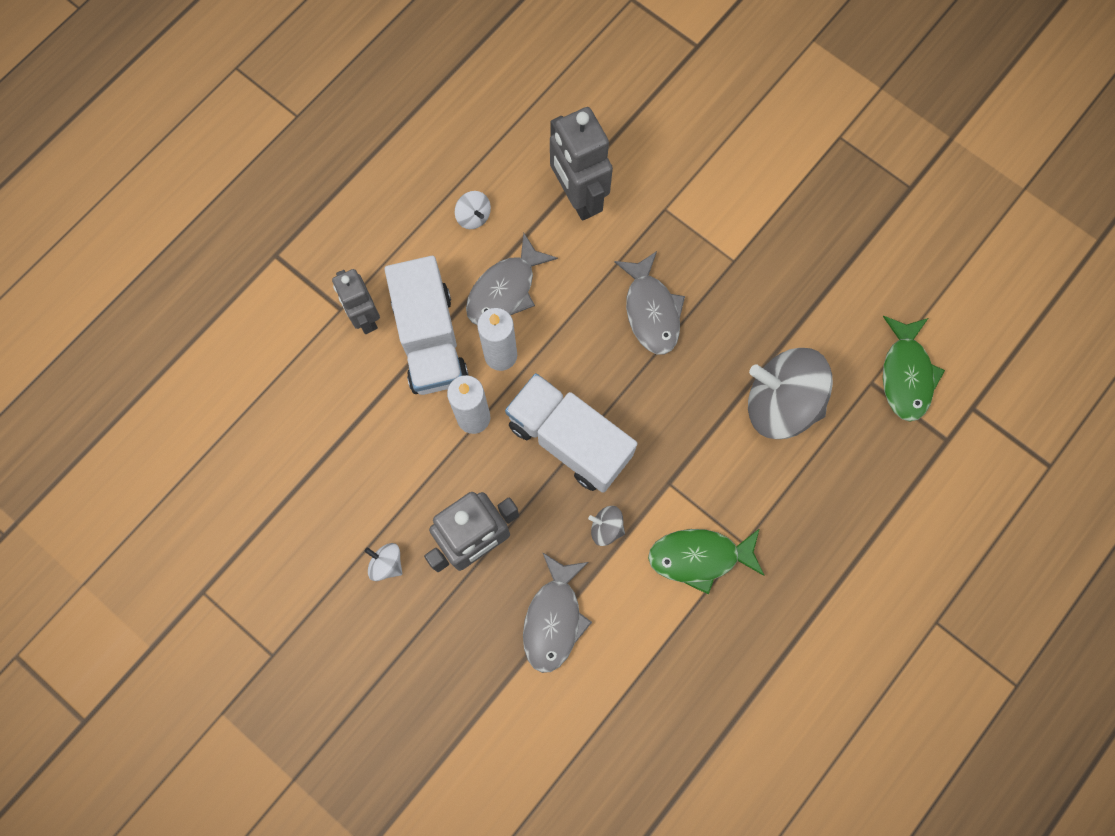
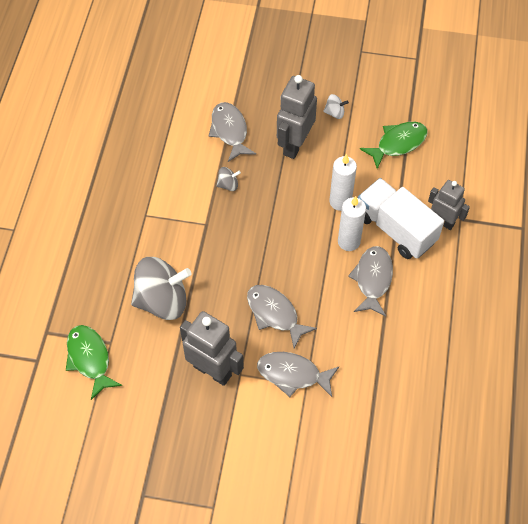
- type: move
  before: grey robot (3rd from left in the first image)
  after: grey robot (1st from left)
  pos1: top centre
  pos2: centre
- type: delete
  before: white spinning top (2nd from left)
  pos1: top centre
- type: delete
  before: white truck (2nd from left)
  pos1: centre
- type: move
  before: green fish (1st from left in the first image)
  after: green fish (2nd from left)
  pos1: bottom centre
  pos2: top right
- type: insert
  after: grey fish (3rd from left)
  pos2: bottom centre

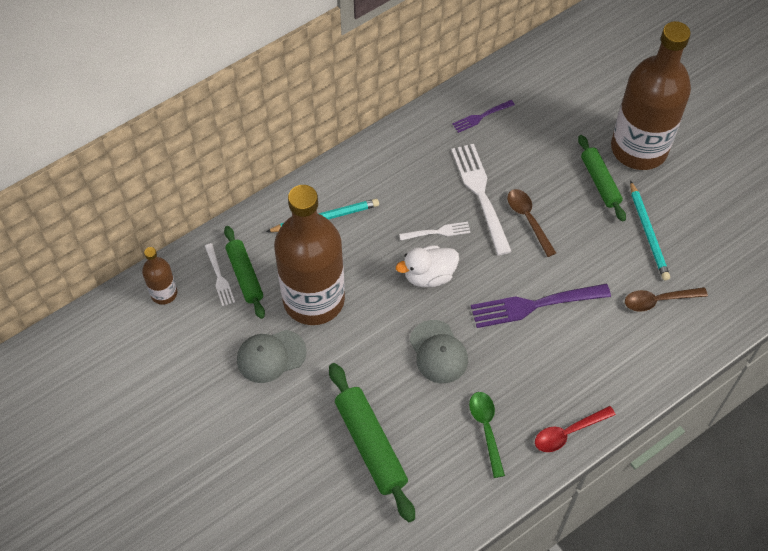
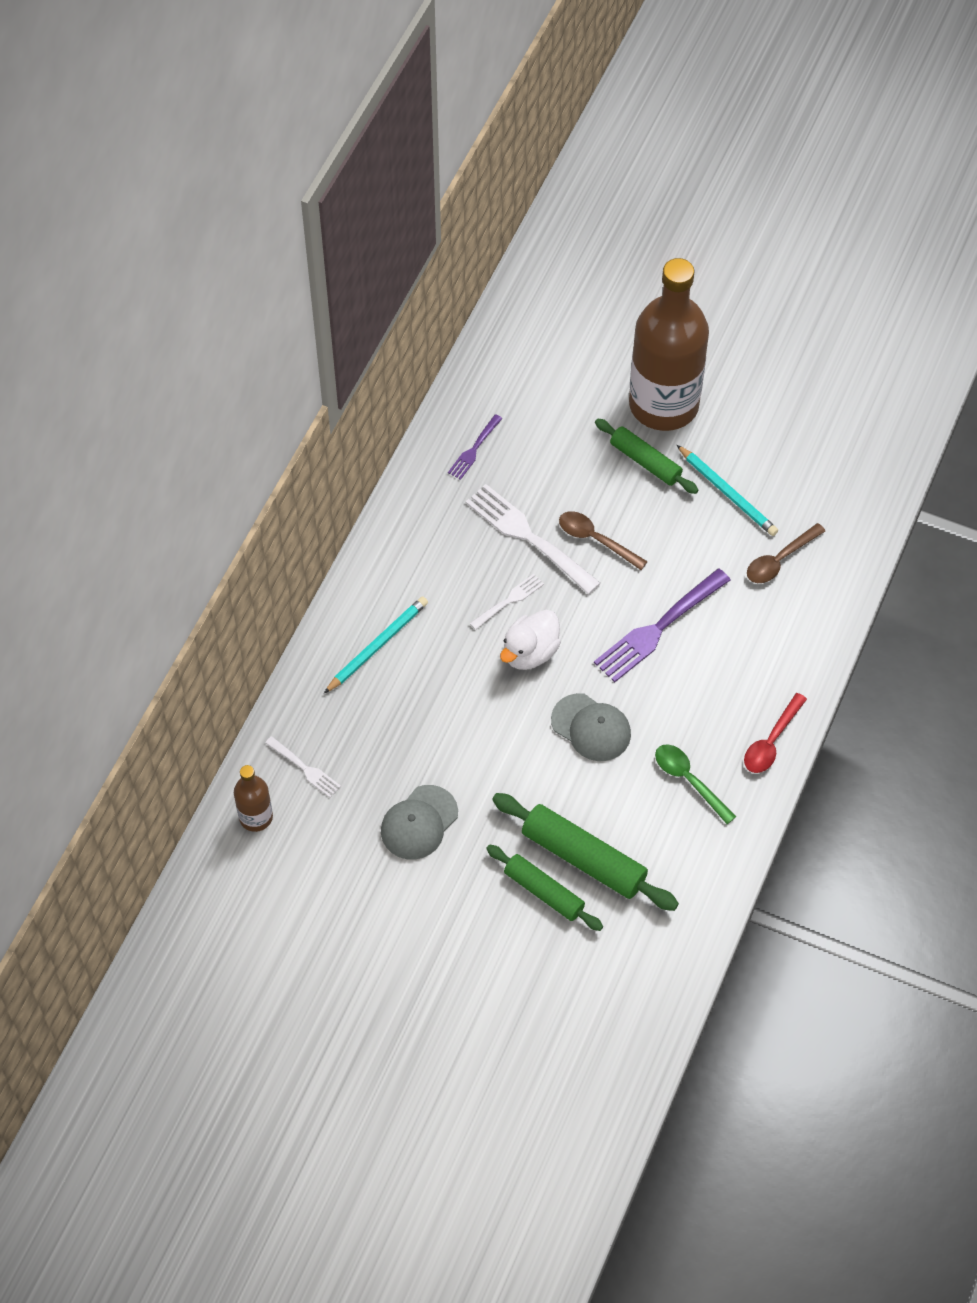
- type: delete
  before: brown bottle (2nd from left)
  pos1: centre
- type: move
  before: green rolling pin (1st from left)
  pos1: middle left
  pos2: bottom centre

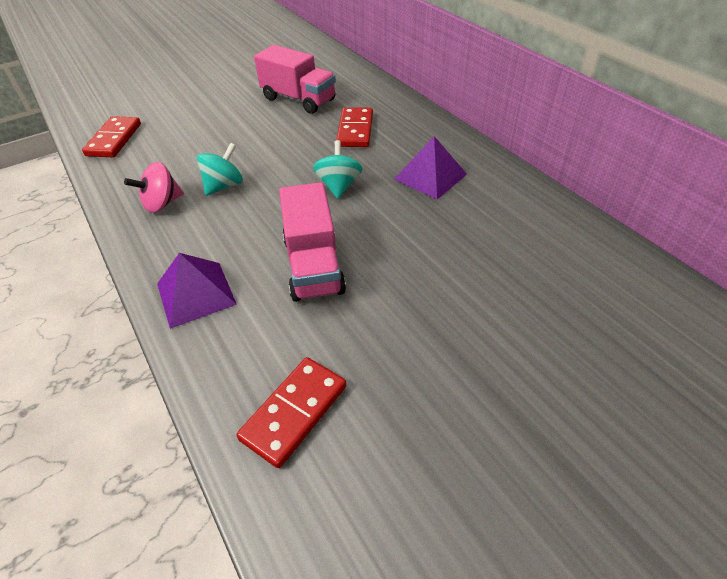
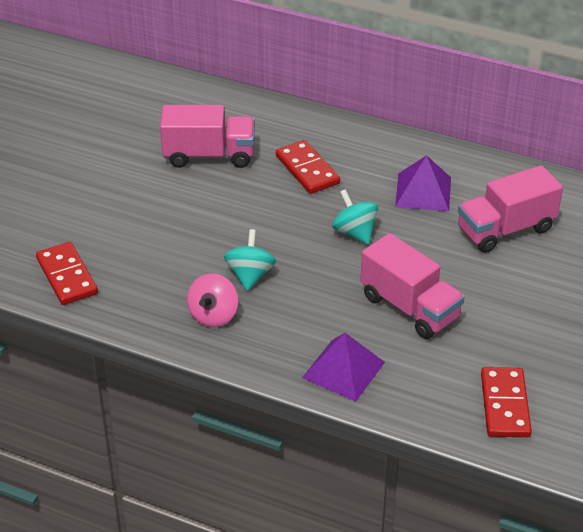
- type: insert
  after: pink truck (3rd from left)
  pos2: middle right

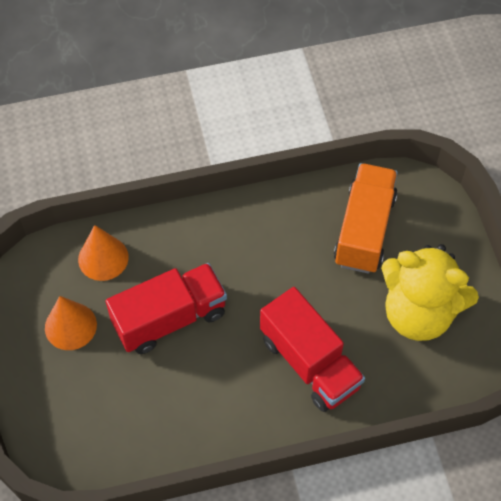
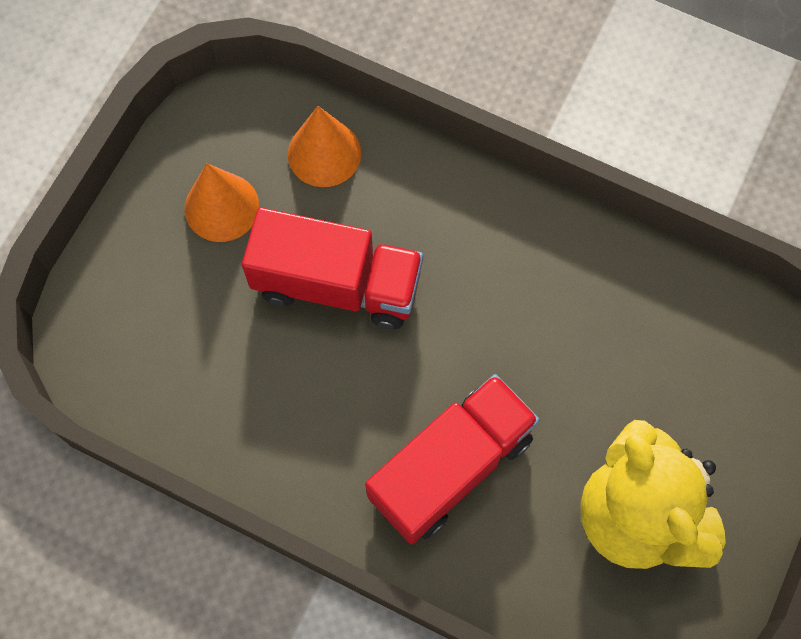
- type: delete
  before: orange truck
  pos1: middle right
- type: rotate
  before: red truck (2nd from left)
  pos1: bottom centre
  pos2: bottom centre
  turn: -135

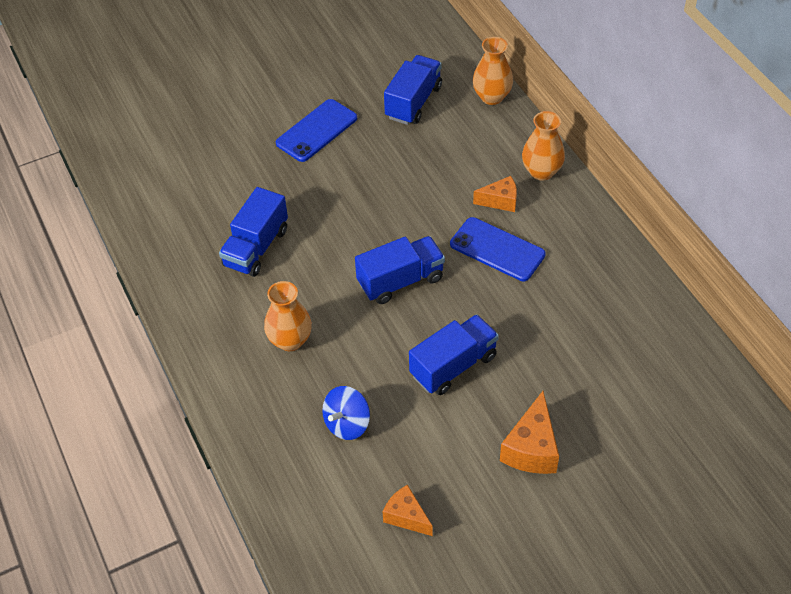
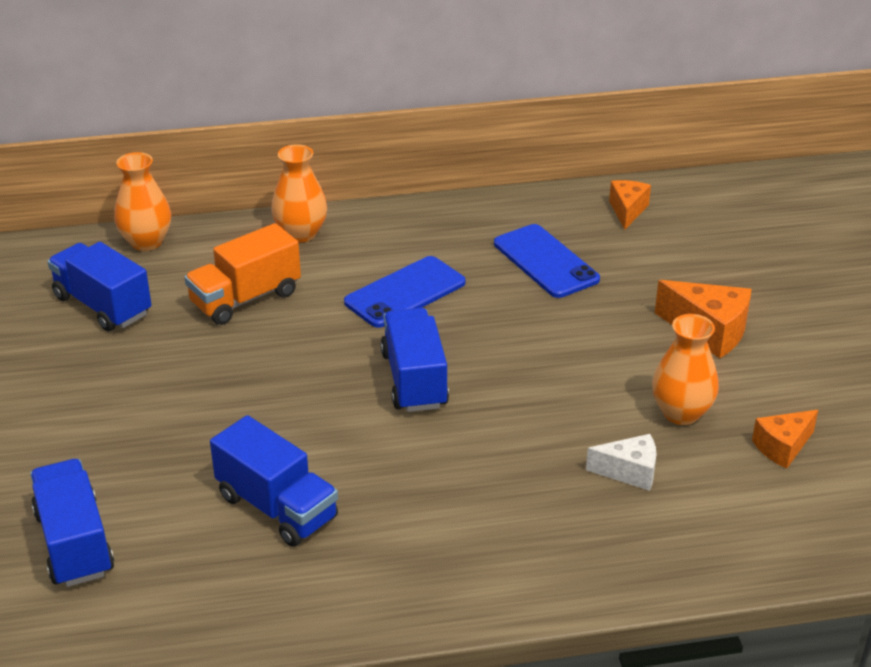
- type: move
  before: blue phone (1st from left in the first image)
  after: blue phone (2nd from left)
  pos1: top centre
  pos2: centre
- type: move
  before: orange cheese (2nd from left in the first image)
  after: orange cheese (1st from left)
  pos1: top centre
  pos2: top right
- type: move
  before: orange vase (1st from left in the first image)
  after: orange vase (3rd from left)
  pos1: centre
  pos2: middle right
- type: move
  before: blue truck (4th from left in the first image)
  after: blue truck (1st from left)
  pos1: centre
  pos2: bottom left
- type: replace
  before: blue spinning top
  after: white cheese
  pos1: bottom centre
  pos2: bottom right
- type: insert
  after: orange truck
  pos2: middle left

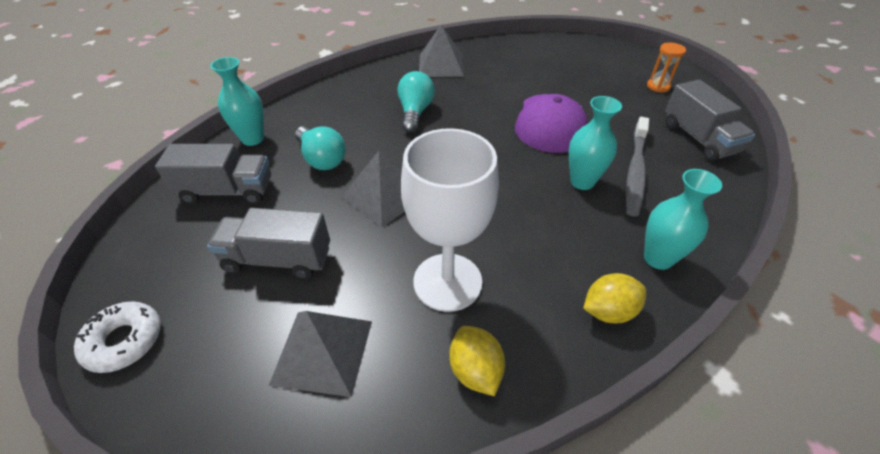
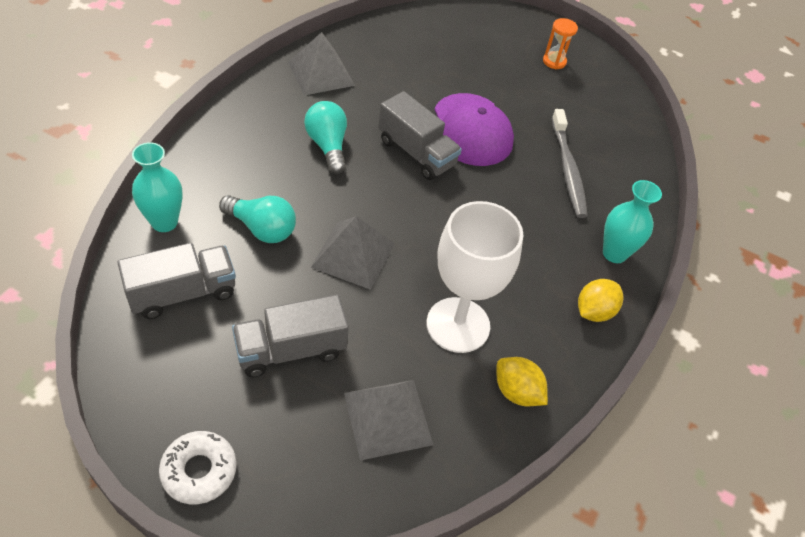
- type: move
  before: grey truck (3rd from left)
  pos1: top right
  pos2: top centre
- type: delete
  before: turquoise vase (2nd from left)
  pos1: top right

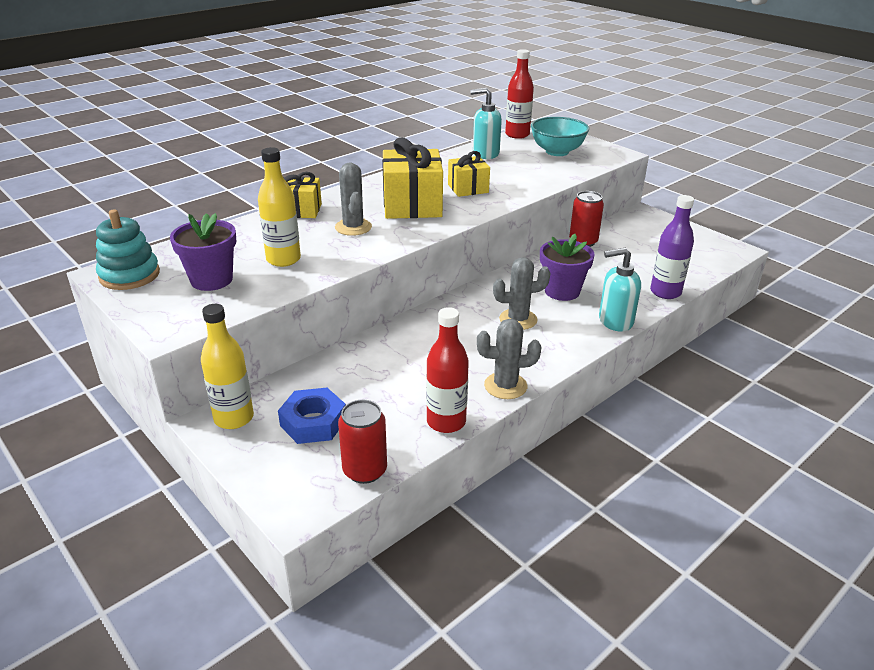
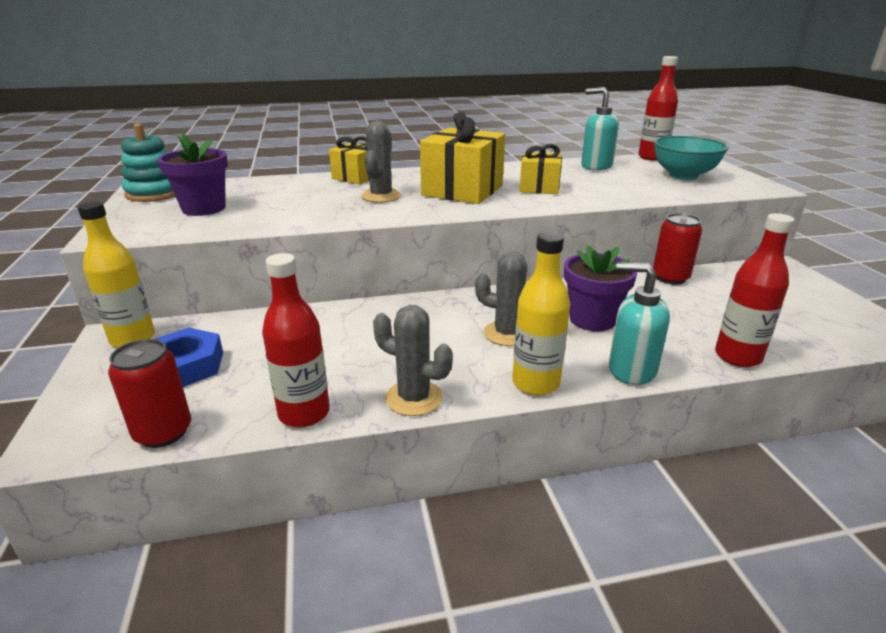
- type: move
  before: yellow bottle (2nd from left)
  pos1: top left
  pos2: centre
- type: recolor
  before: purple bottle
  after: red bottle (3rd from left)
  pos1: middle right
  pos2: middle right

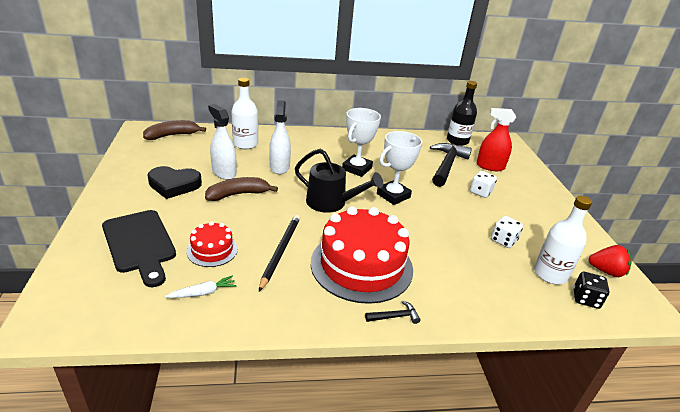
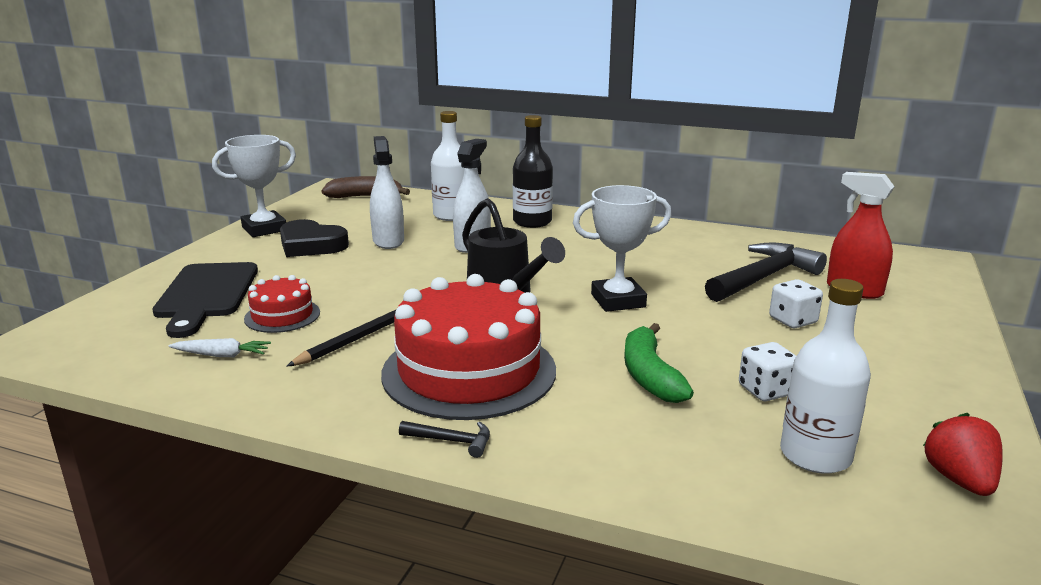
- type: move
  before: black bottle
  pos1: top right
  pos2: top centre
- type: move
  before: white trophy (1st from left)
  pos1: centre
  pos2: top left
- type: delete
  before: brown banana (2nd from left)
  pos1: centre
- type: rotate
  before: red strawberry
  pos1: middle right
  pos2: bottom right
  turn: -135
- type: delete
  before: black dice
  pos1: bottom right
- type: insert
  after: green banana
  pos2: centre

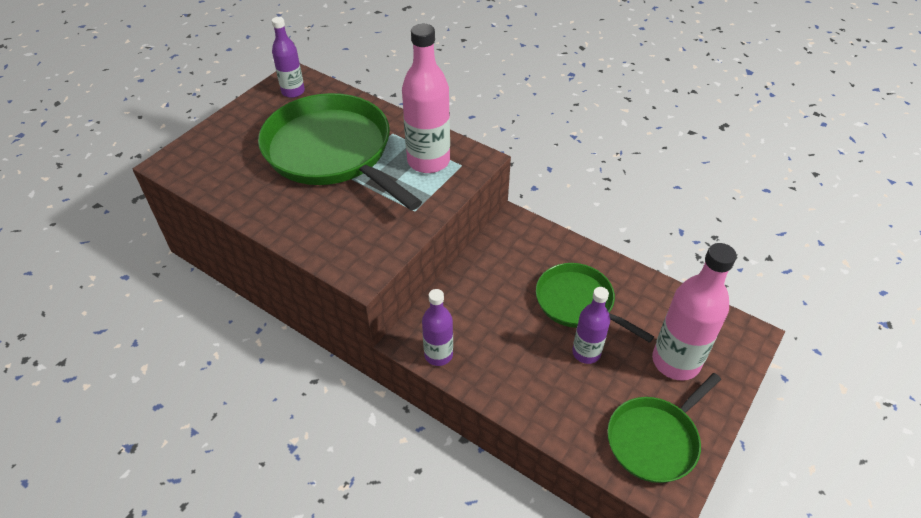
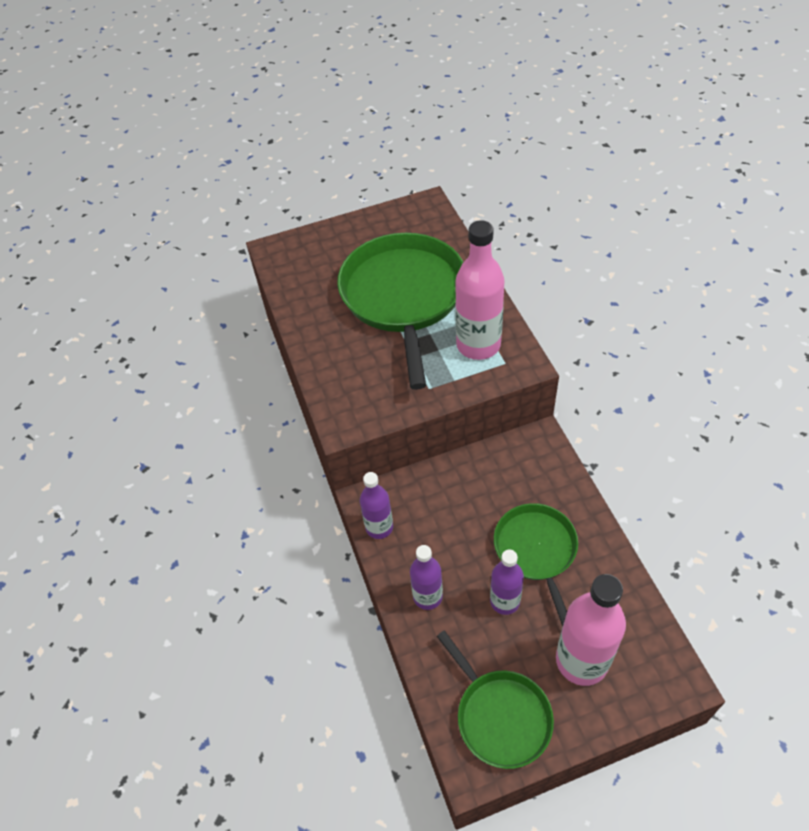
- type: move
  before: purple bottle (1st from left in the first image)
  after: purple bottle (2nd from left)
  pos1: top left
  pos2: bottom centre
- type: rotate
  before: green pan (3rd from left in the first image)
  pos1: bottom right
  pos2: bottom centre
  turn: -120

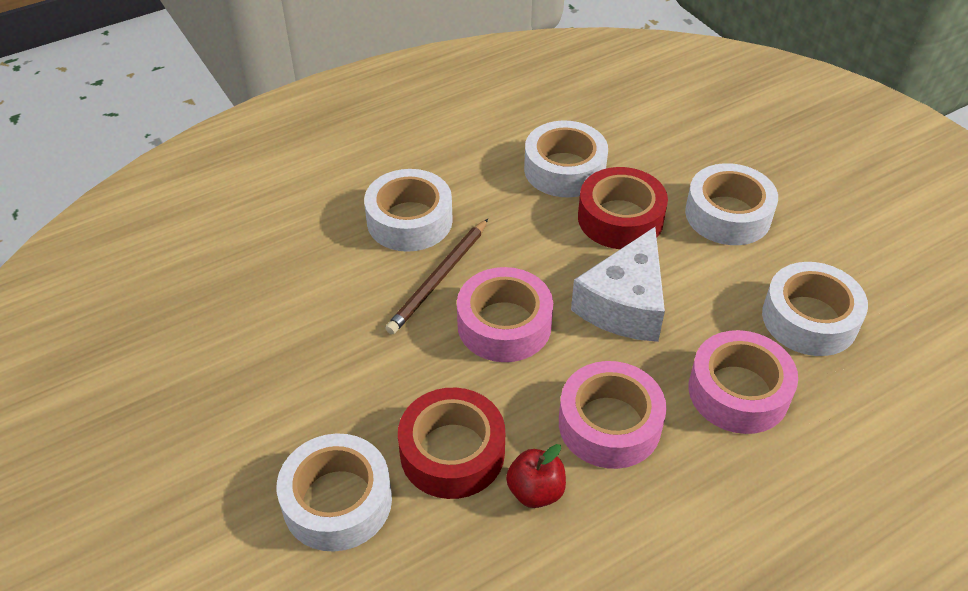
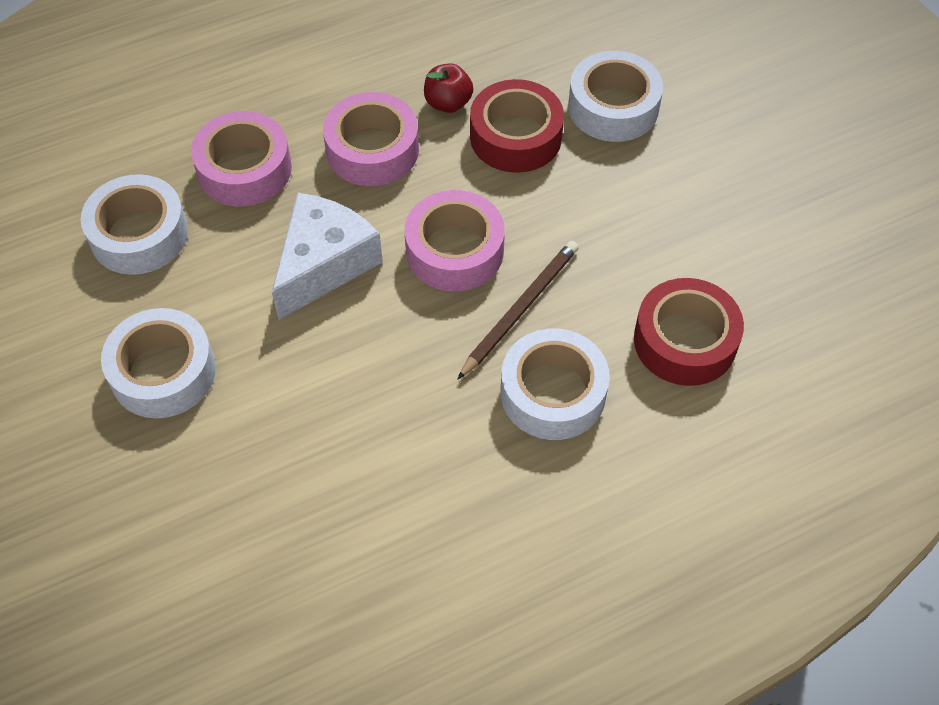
- type: delete
  before: white tape (3rd from left)
  pos1: top centre
- type: move
  before: red tape (2nd from left)
  pos1: centre
  pos2: middle right

